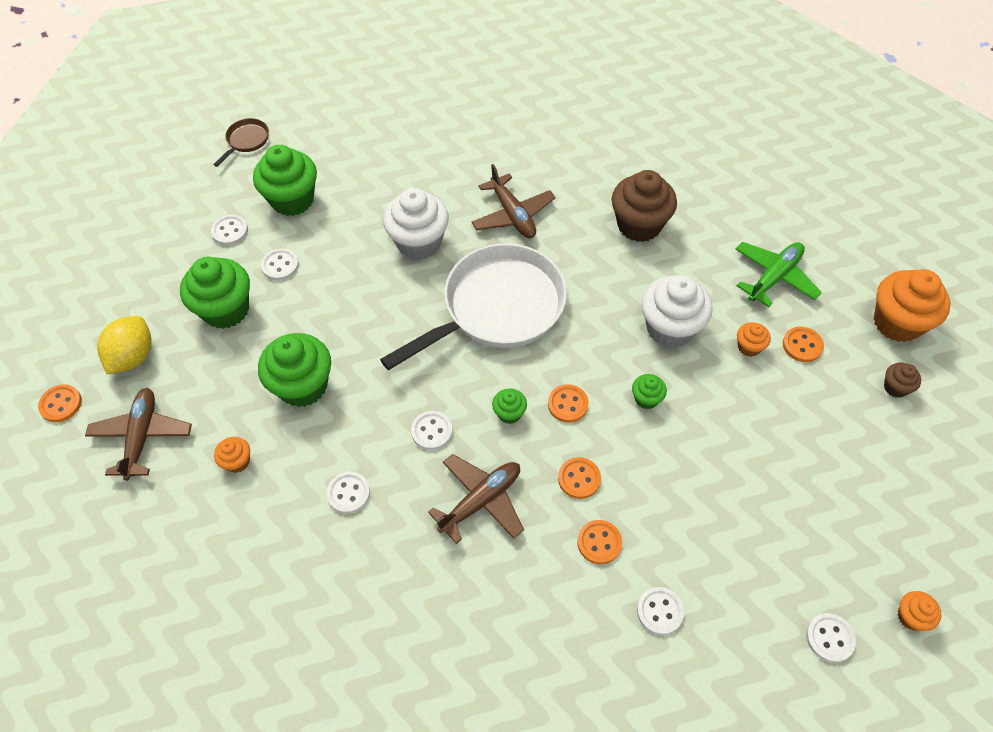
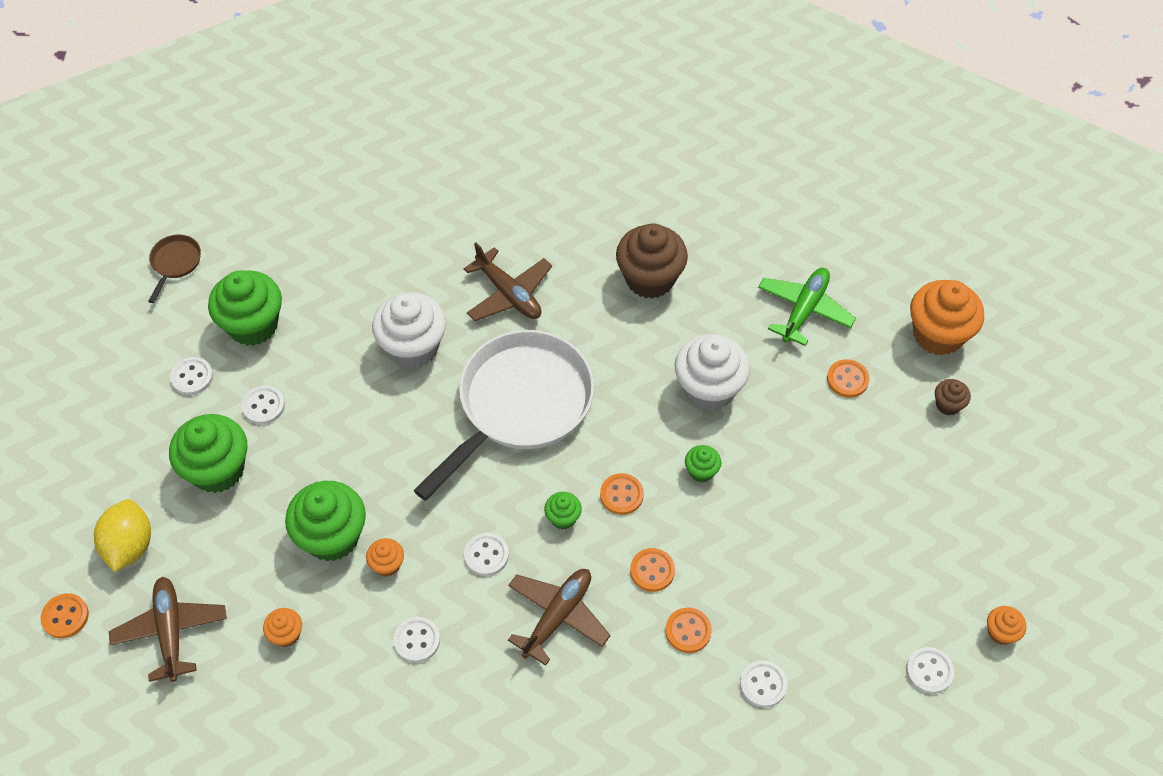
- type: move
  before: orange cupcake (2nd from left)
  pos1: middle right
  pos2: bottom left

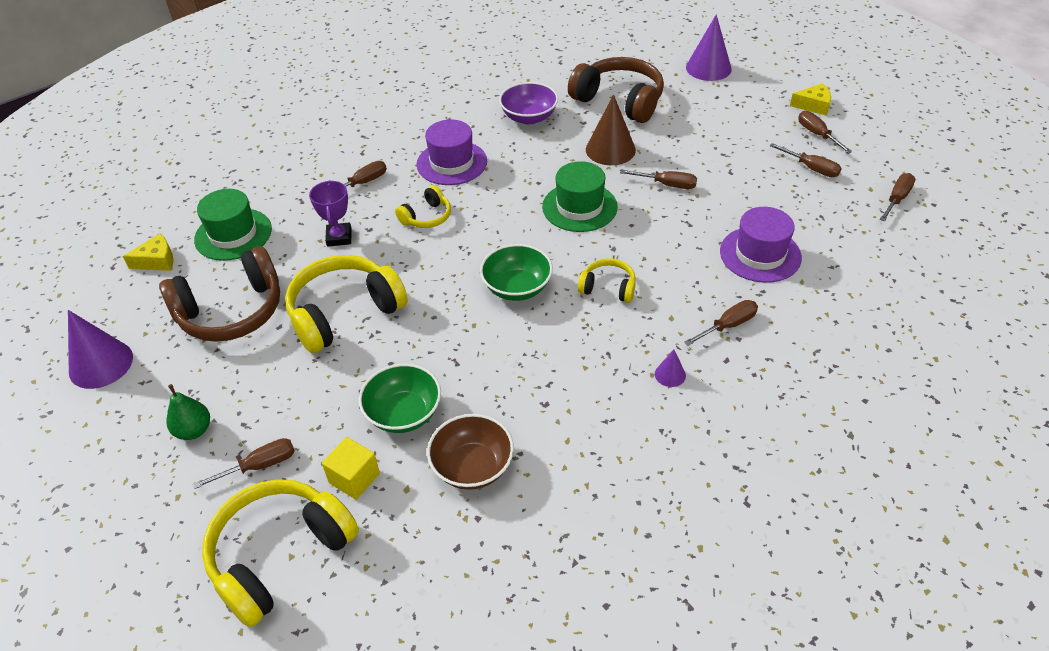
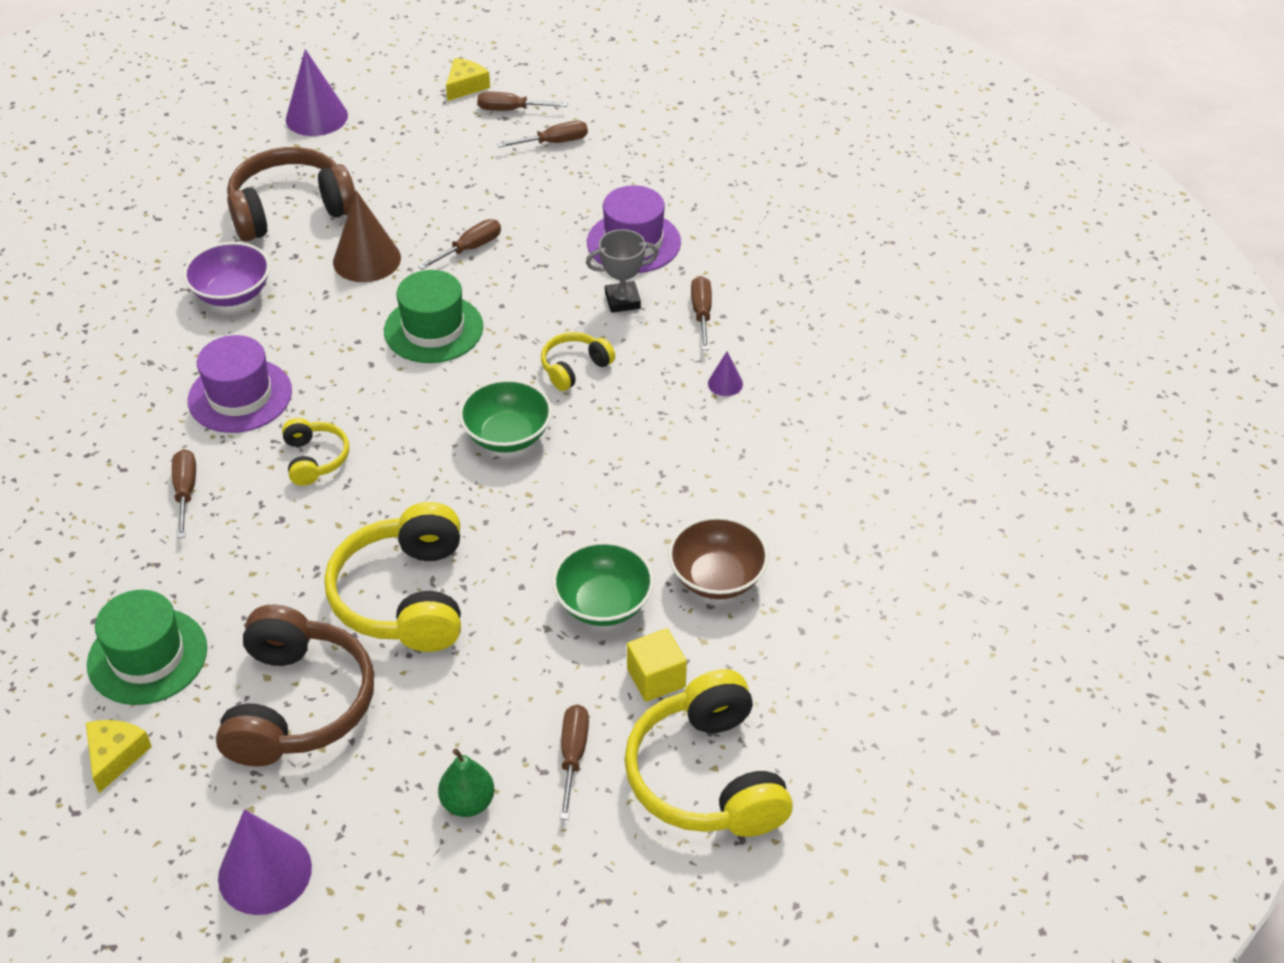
- type: delete
  before: brown screwdriver (7th from left)
  pos1: top right
- type: delete
  before: purple trophy
  pos1: top left
- type: insert
  after: grey trophy
  pos2: top centre

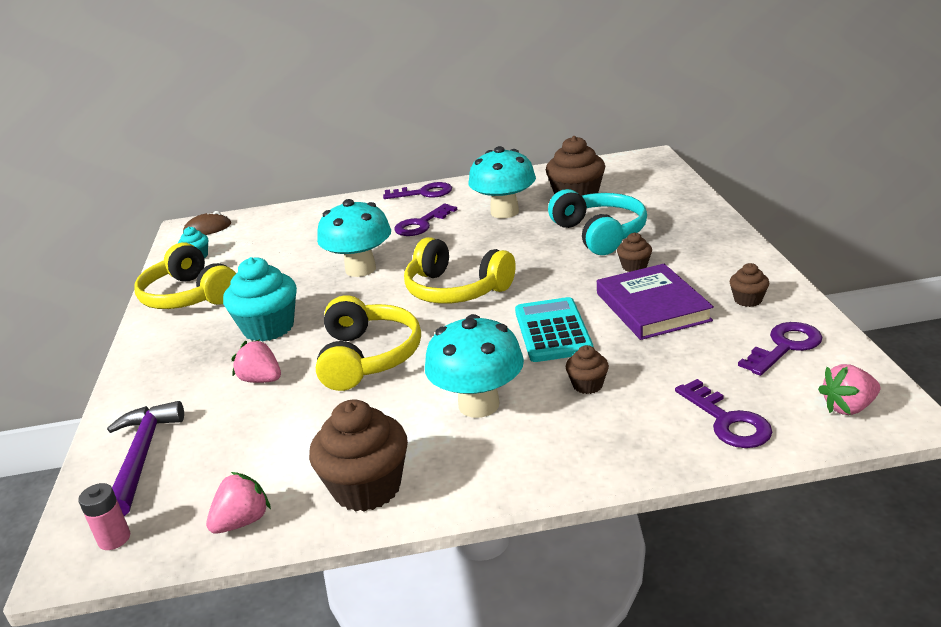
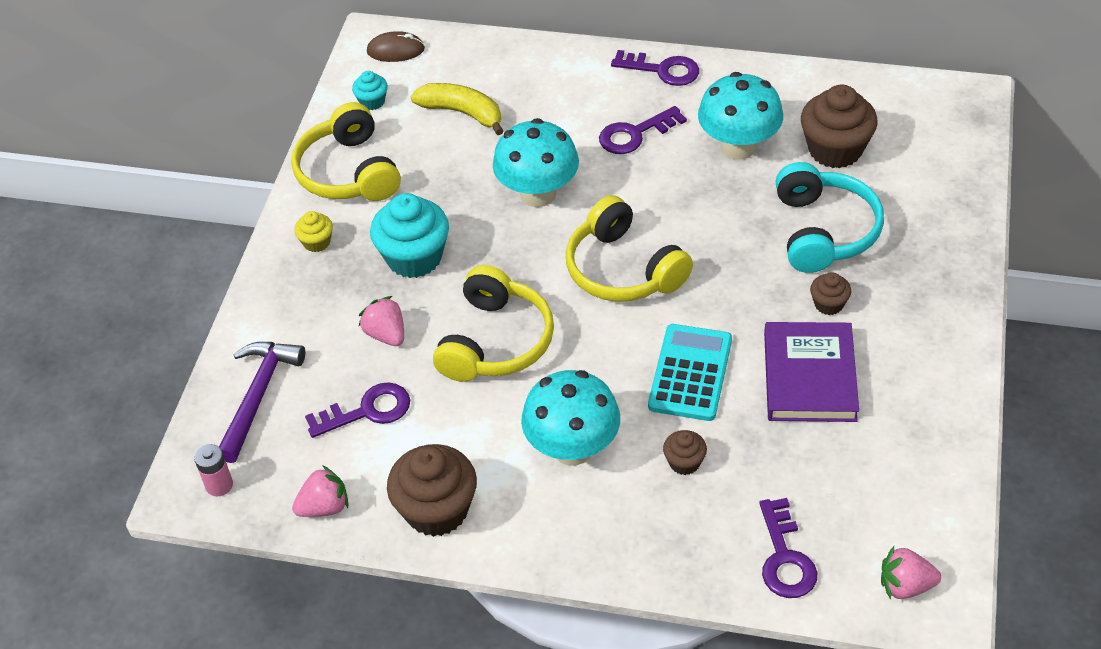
- type: delete
  before: brown cupcake (5th from left)
  pos1: middle right
- type: move
  before: purple key (4th from left in the first image)
  after: purple key (1st from left)
  pos1: middle right
  pos2: middle left
- type: insert
  after: yellow banana
  pos2: top centre
- type: insert
  after: yellow cupcake
  pos2: middle left

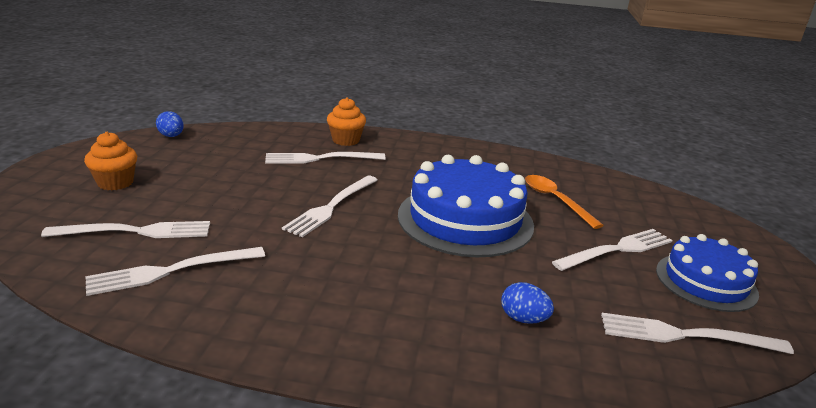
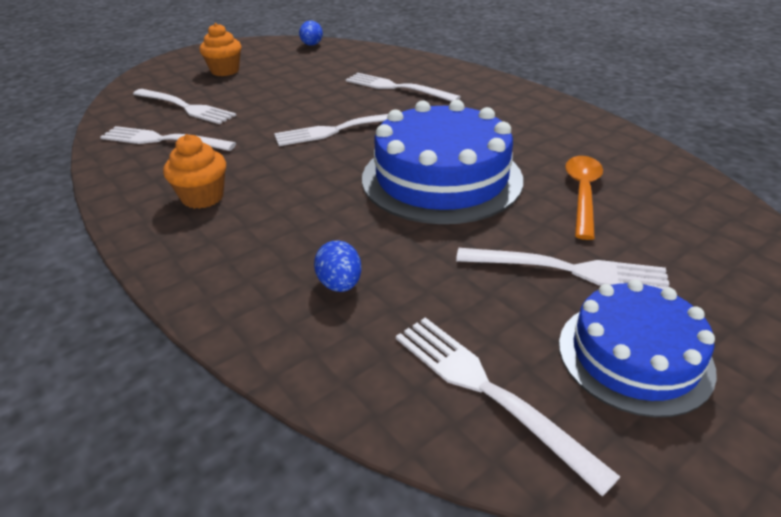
- type: move
  before: orange cupcake (2nd from left in the first image)
  after: orange cupcake (1st from left)
  pos1: top centre
  pos2: top left

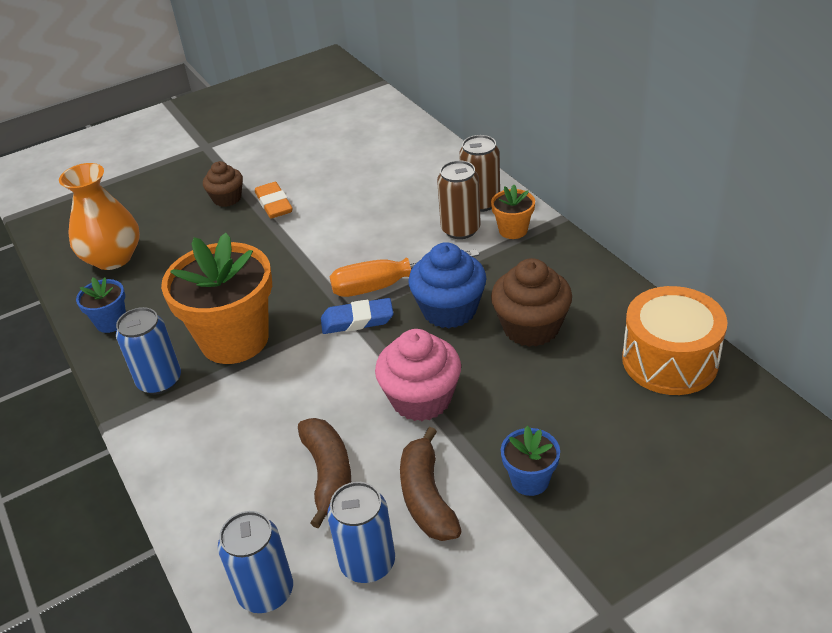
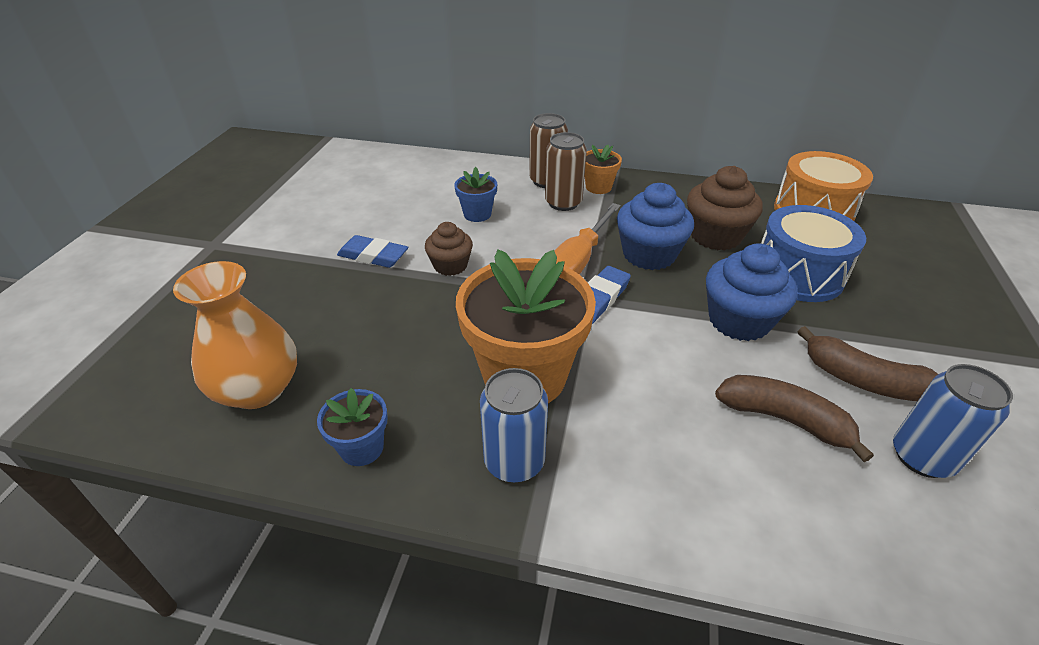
- type: move
  before: brown cupcake (1st from left)
  pos1: top left
  pos2: centre
- type: recolor
  before: orange eraser
  after: blue eraser (1st from left)
  pos1: top left
  pos2: centre
- type: recolor
  before: pink cupcake
  after: blue cupcake (2nd from left)
  pos1: centre
  pos2: middle right
- type: move
  before: blue flower pot (2nd from left)
  pos1: bottom centre
  pos2: top centre
- type: delete
  before: blue can (2nd from left)
  pos1: bottom left
- type: insert
  after: blue drum
  pos2: middle right

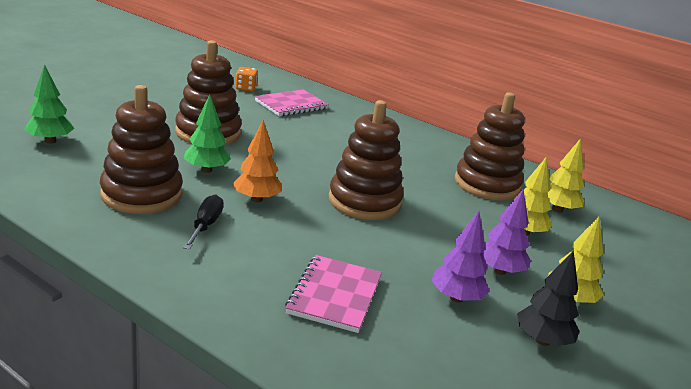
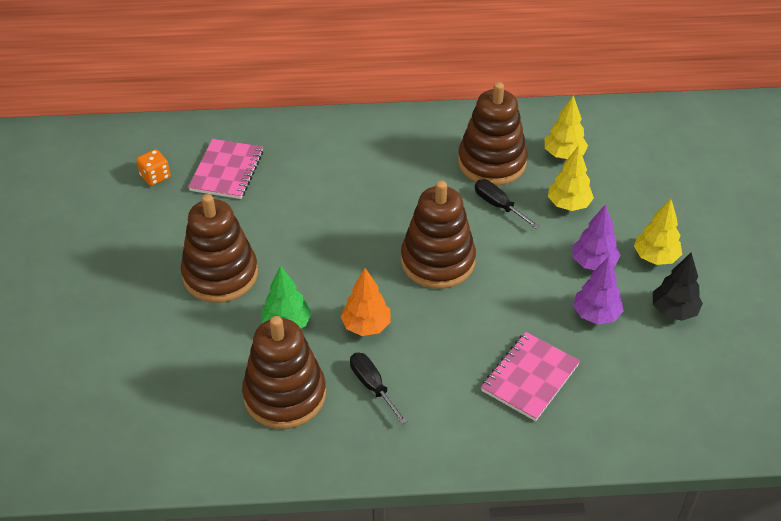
- type: delete
  before: green tree (1st from left)
  pos1: top left
- type: rotate
  before: pink notebook (2nd from left)
  pos1: bottom centre
  pos2: bottom right
  turn: 60
- type: insert
  after: black screwdriver (2nd from left)
  pos2: centre

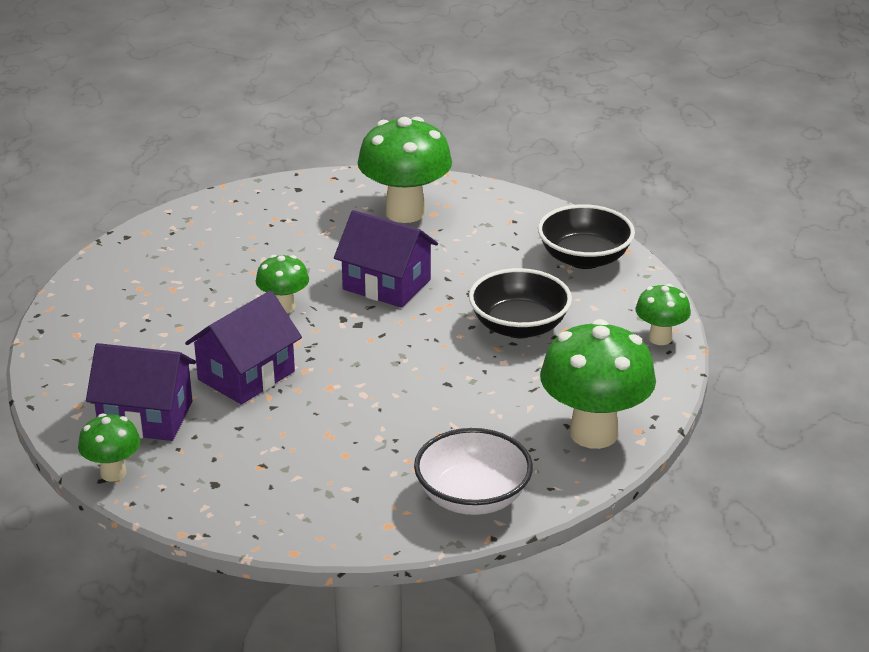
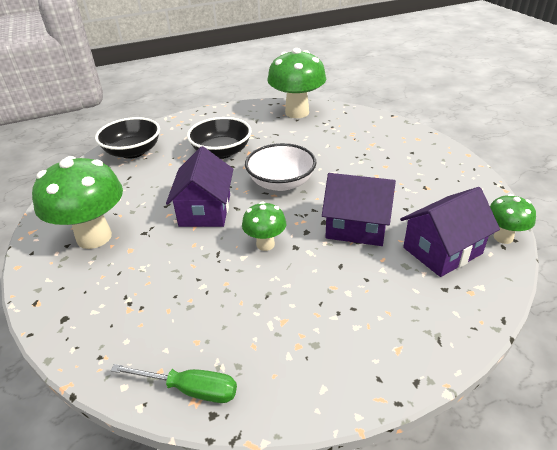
- type: delete
  before: green mushroom (5th from left)
  pos1: middle right
- type: rotate
  before: purple house (1st from left in the first image)
  pos1: middle left
  pos2: middle right
  turn: 75
- type: move
  before: white bowl
  pos1: bottom centre
  pos2: centre
- type: insert
  after: green screwdriver
  pos2: bottom left

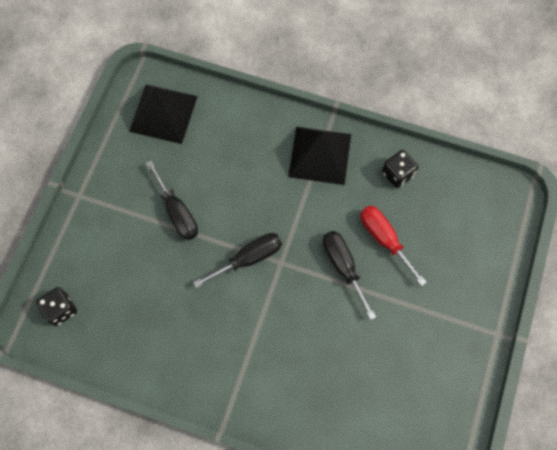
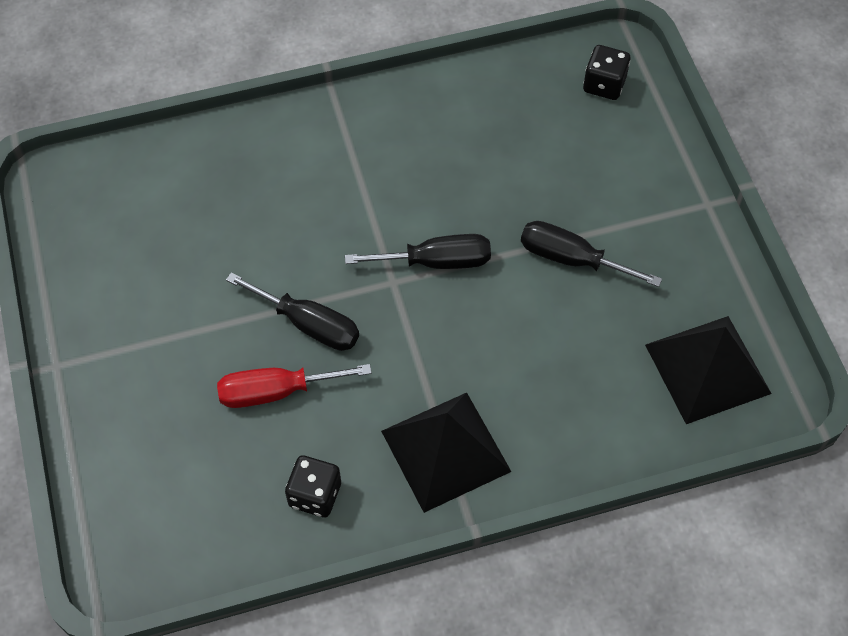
- type: rotate
  before: red screwdriver
  pos1: middle right
  pos2: centre
  turn: 150
- type: rotate
  before: black screwdriver (2nd from left)
  pos1: centre
  pos2: centre
  turn: -120

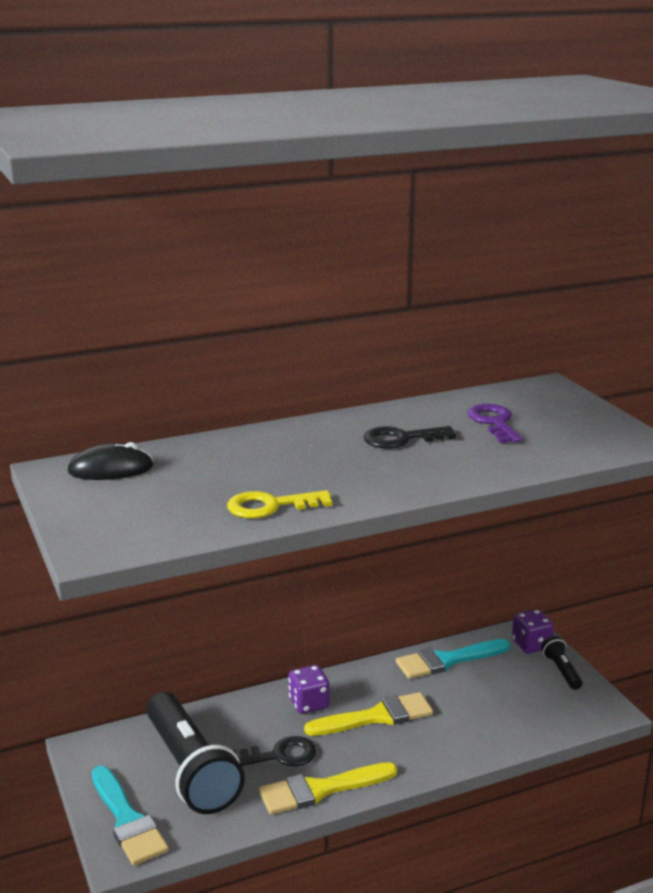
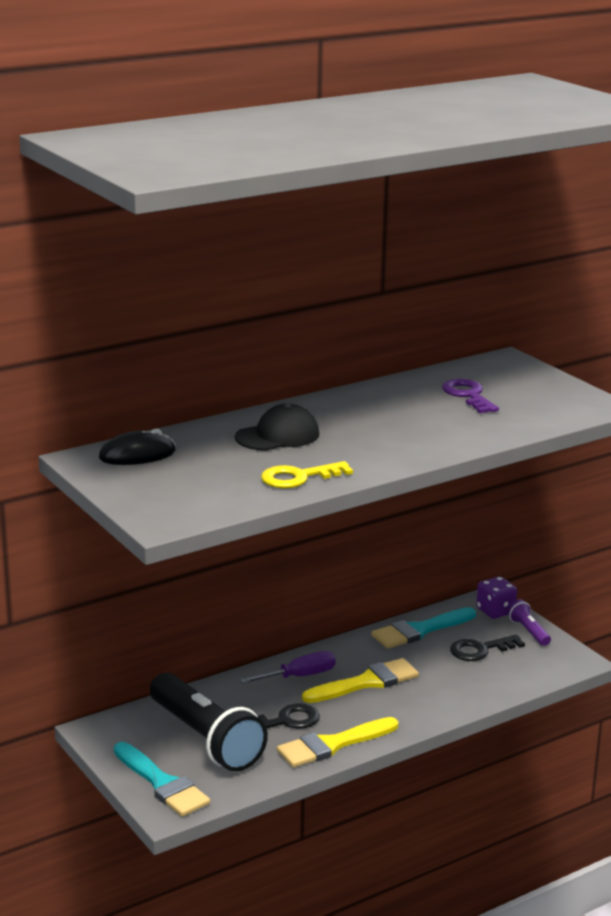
- type: move
  before: black key (2nd from left)
  pos1: centre
  pos2: bottom right
- type: recolor
  before: black flashlight (2nd from left)
  after: purple flashlight
  pos1: bottom right
  pos2: bottom right
- type: replace
  before: purple dice (1st from left)
  after: purple screwdriver
  pos1: bottom centre
  pos2: bottom centre
- type: insert
  after: black cap
  pos2: centre

